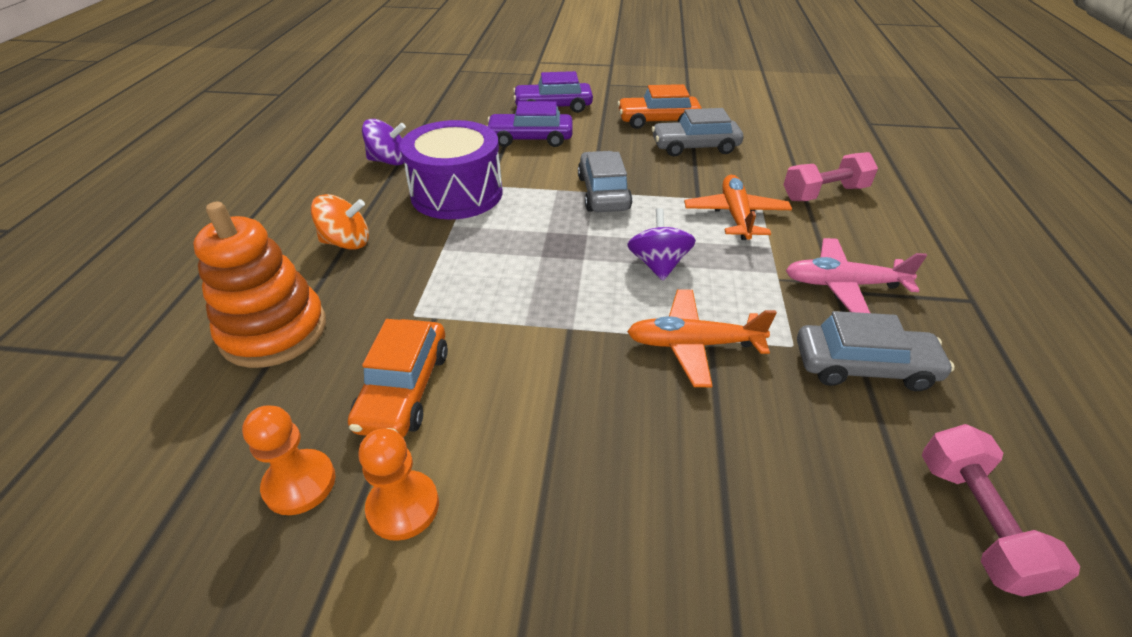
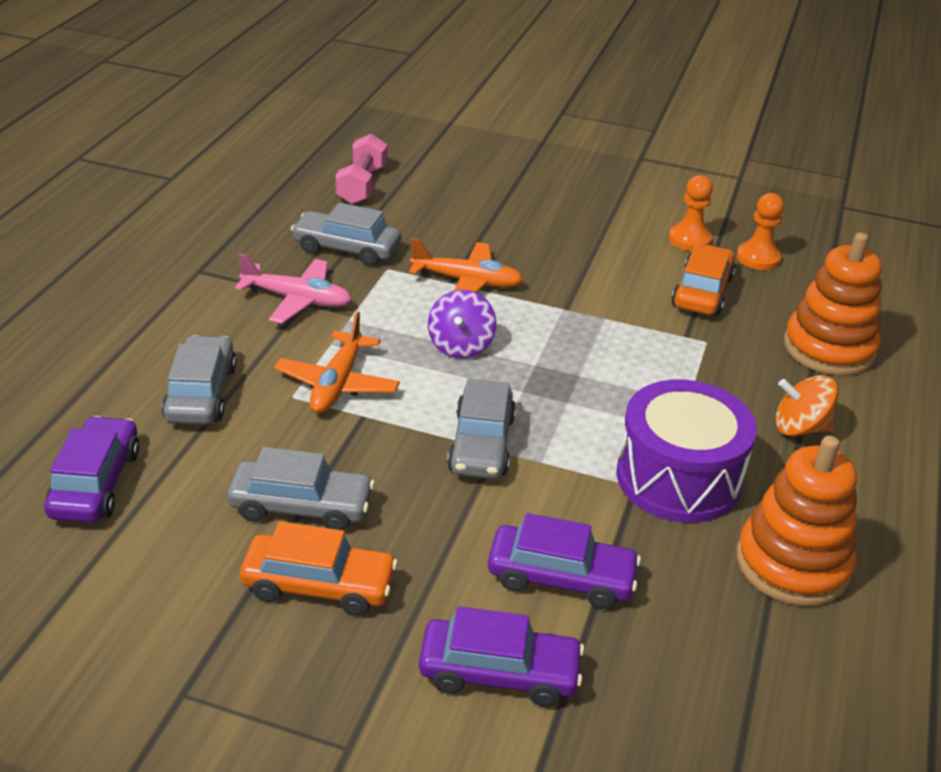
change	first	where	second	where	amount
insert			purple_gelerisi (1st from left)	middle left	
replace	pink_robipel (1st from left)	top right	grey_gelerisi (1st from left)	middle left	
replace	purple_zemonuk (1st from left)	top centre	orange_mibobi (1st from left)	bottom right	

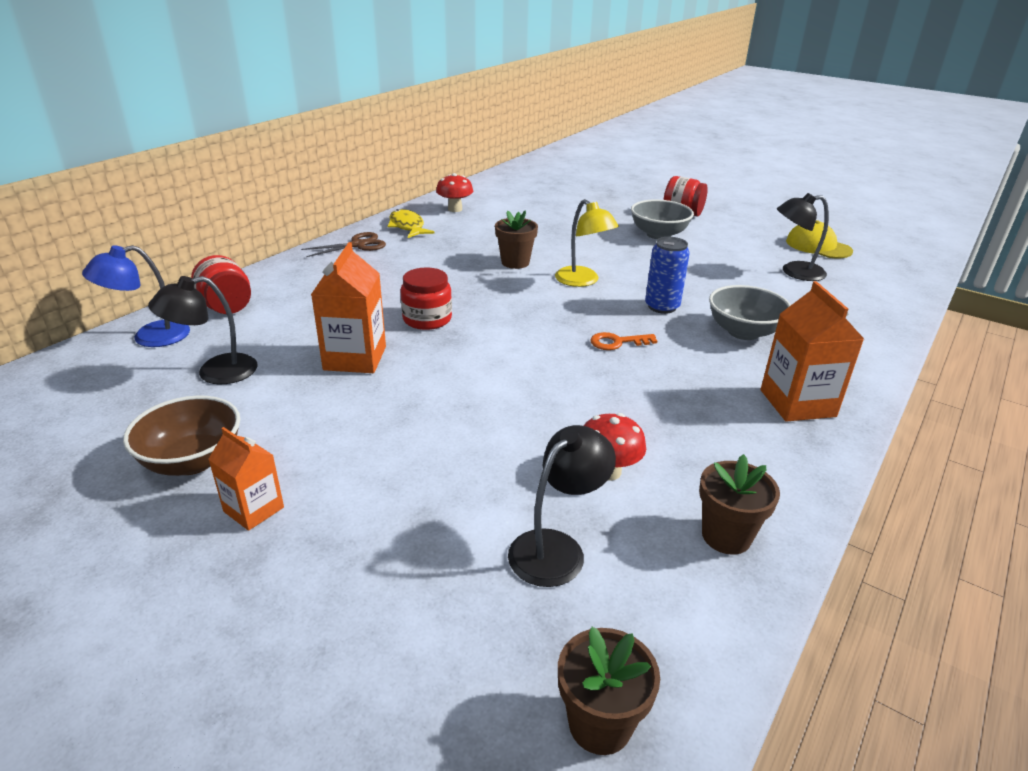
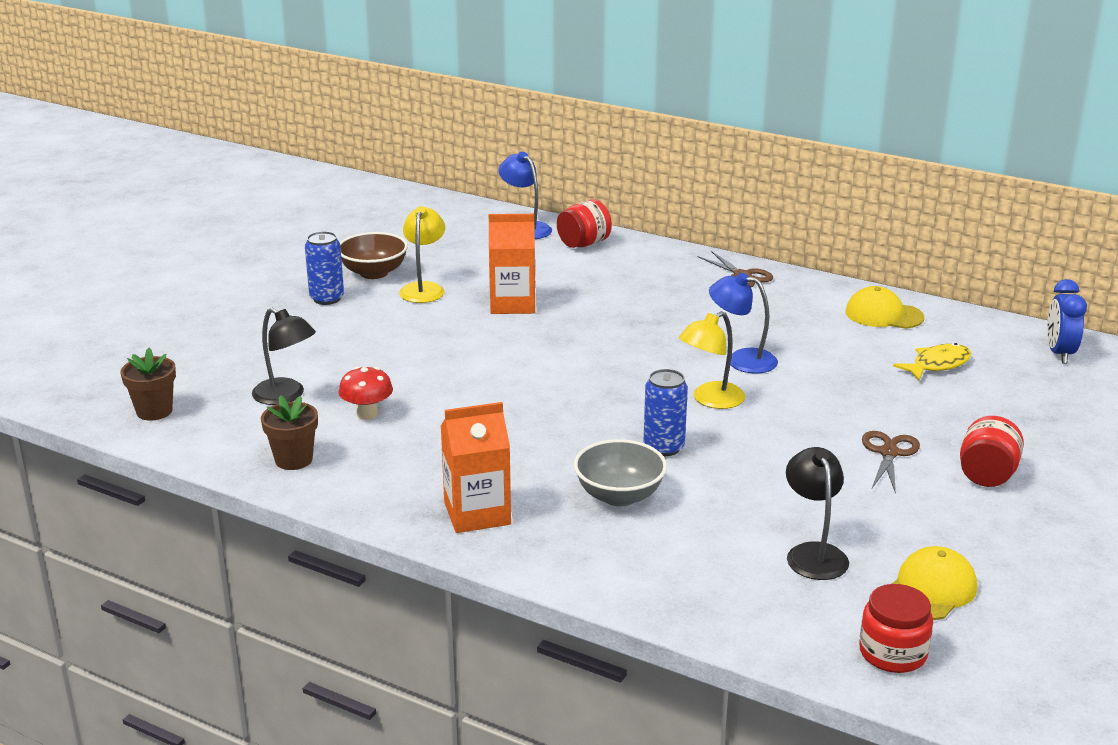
change	first	where	second	where	amount
replace	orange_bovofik (1st from left)	middle left	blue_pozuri (1st from left)	middle left	
insert			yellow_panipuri (1st from left)	centre	
replace	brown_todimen (1st from left)	top centre	blue_panipuri (2nd from left)	centre	
replace	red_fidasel (1st from left)	top centre	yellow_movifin (1st from left)	middle right	
move	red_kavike (2nd from left)	centre		bottom right	
replace	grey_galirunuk (1st from left)	top centre	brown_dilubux (2nd from left)	middle right	
move	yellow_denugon	top centre		middle right	
insert			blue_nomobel	middle right	
delete	black_panipuri (1st from left)	middle left			
delete	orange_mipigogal	centre			

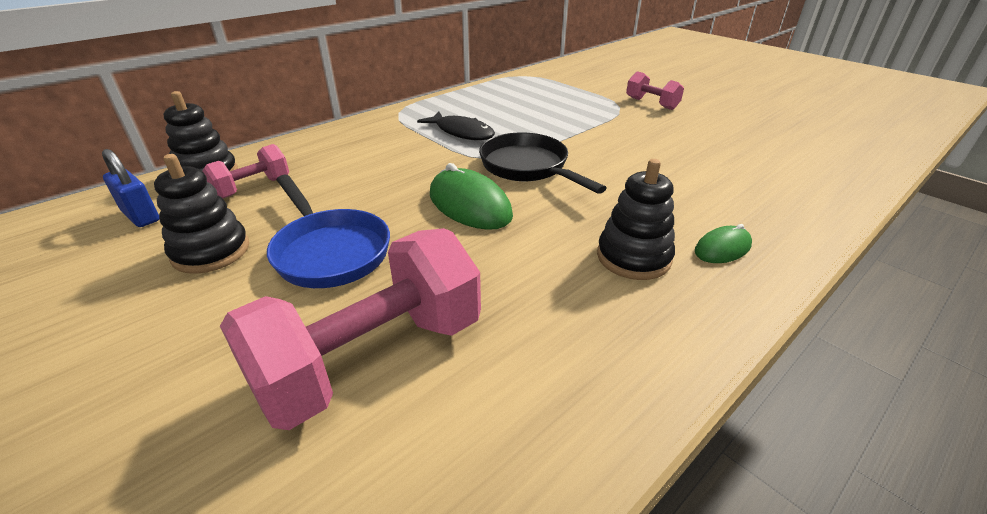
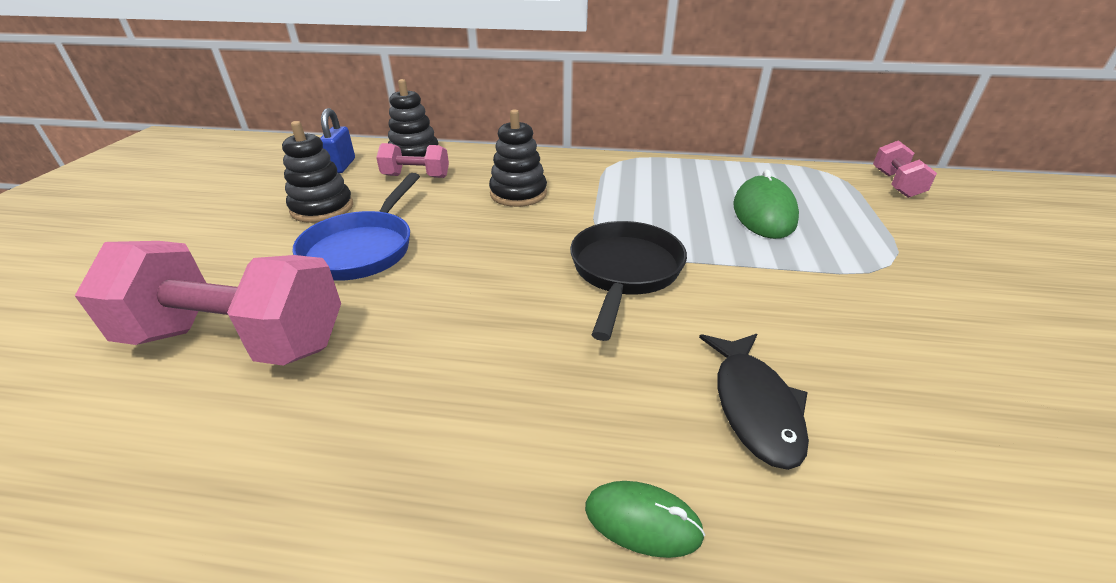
change	first	where	second	where	amount
move	black_mibobi (3rd from left)	centre		top centre	
move	black_denugon	top centre		bottom right	
move	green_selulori (1st from left in the first image)	centre	green_selulori (2nd from left)	middle right	
move	pink_robipel (3rd from left)	top centre		top right	

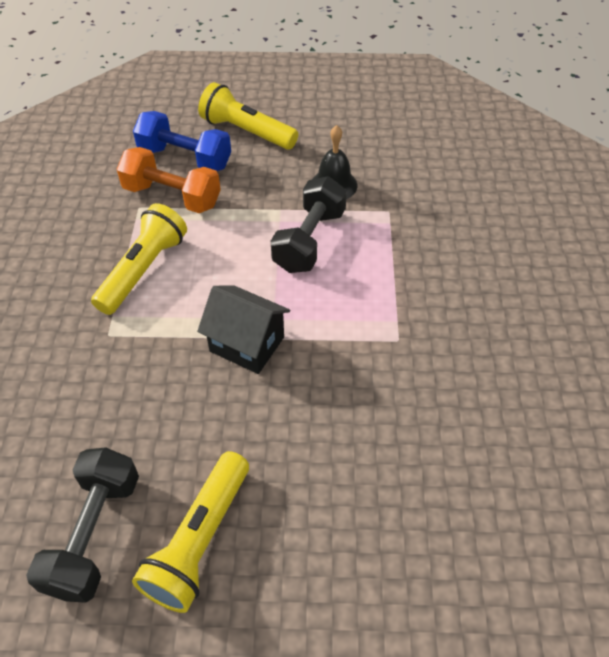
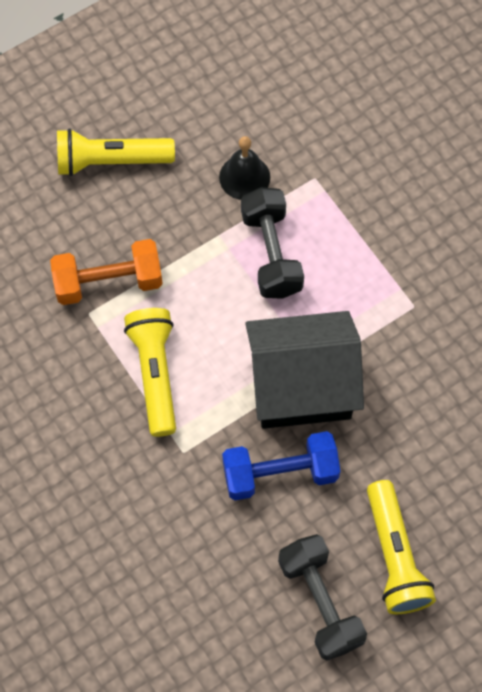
change	first	where	second	where	amount
move	blue_robipel	top left		bottom centre	
resize	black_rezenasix	centre		centre	x1.63

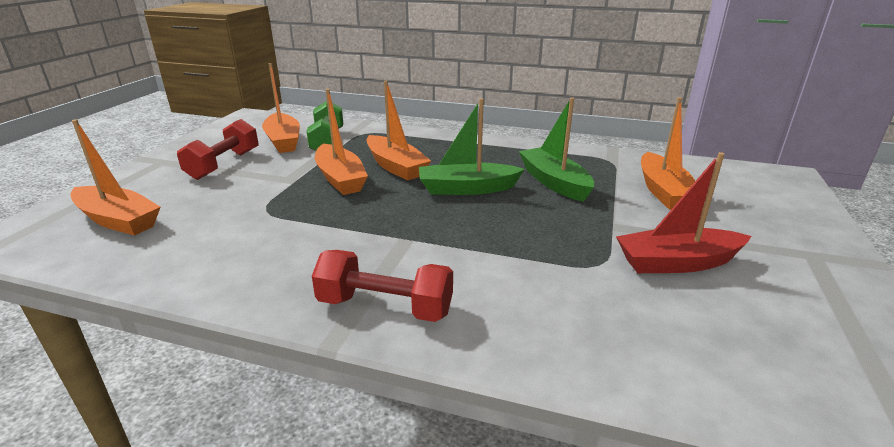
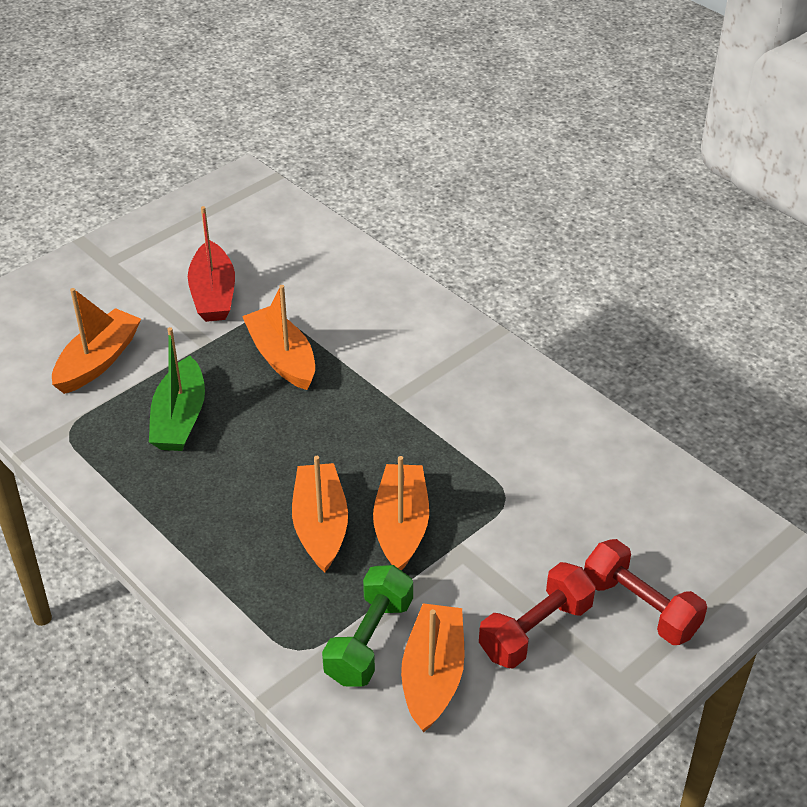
change	first	where	second	where	amount
rotate	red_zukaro	middle right		top left	60 degrees clockwise
move	orange_zukaro (1st from left in the first image)	middle left	orange_zukaro (2nd from left)	centre	
move	red_robipel (2nd from left)	centre		bottom right	
delete	green_zukaro (1st from left)	top centre			

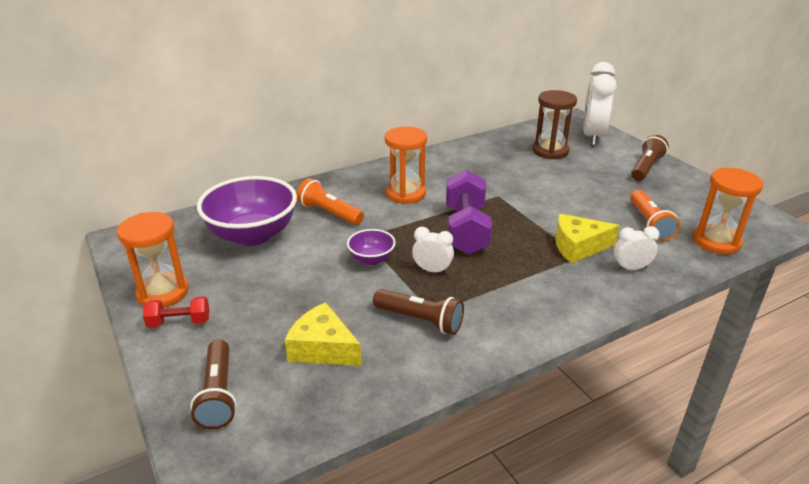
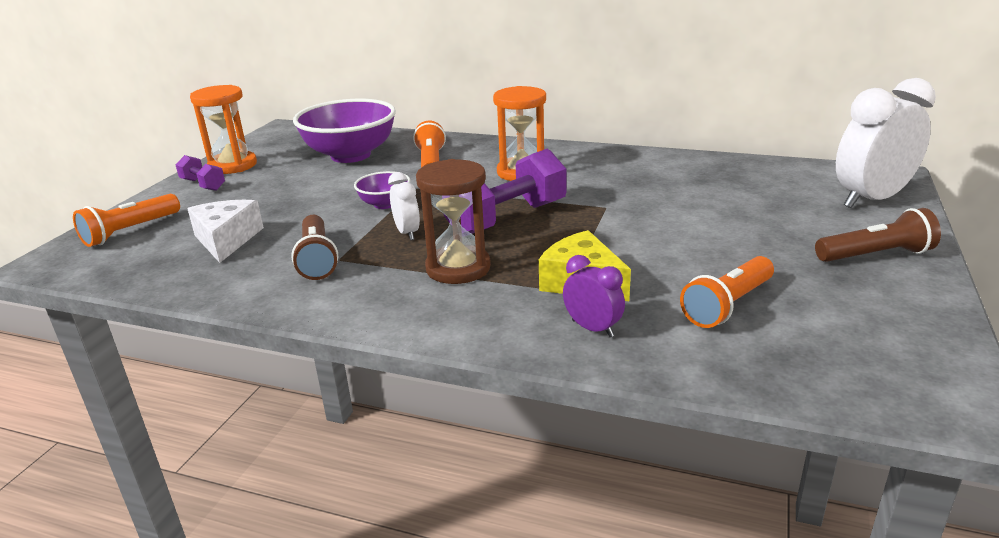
change	first	where	second	where	amount
recolor	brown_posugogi (1st from left)	bottom left	orange_posugogi (1st from left)	middle left	
recolor	red_robipel	middle left	purple_robipel (1st from left)	top left	
recolor	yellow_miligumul (1st from left)	bottom centre	white_miligumul	middle left	
move	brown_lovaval	top right		centre	
recolor	white_nomobel (3rd from left)	middle right	purple_nomobel	centre	
delete	orange_lovaval (3rd from left)	middle right			

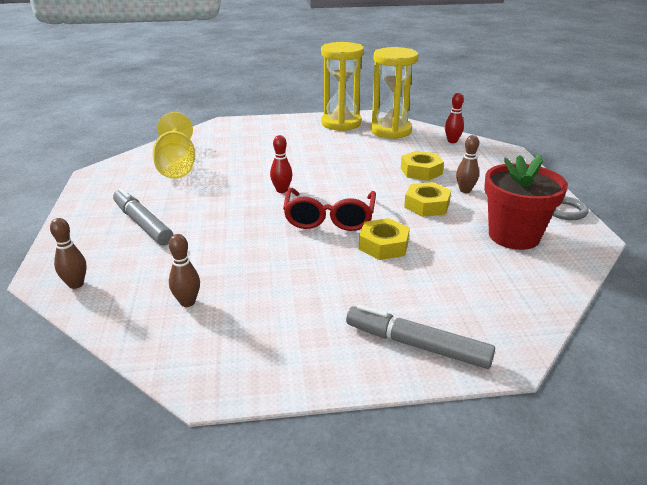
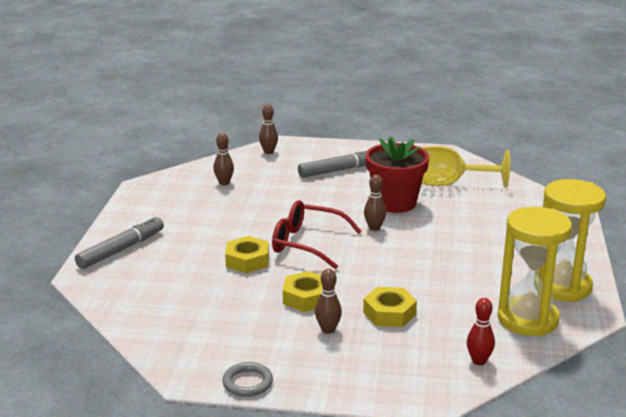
change	first	where	second	where	amount
recolor	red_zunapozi (1st from left)	centre	brown_zunapozi (4th from left)	centre	
move	red_todimen	middle right		centre	

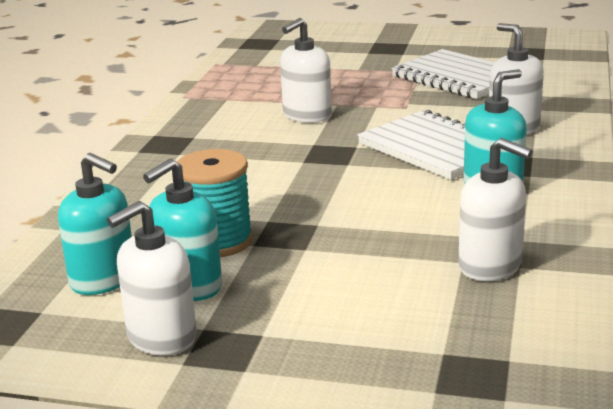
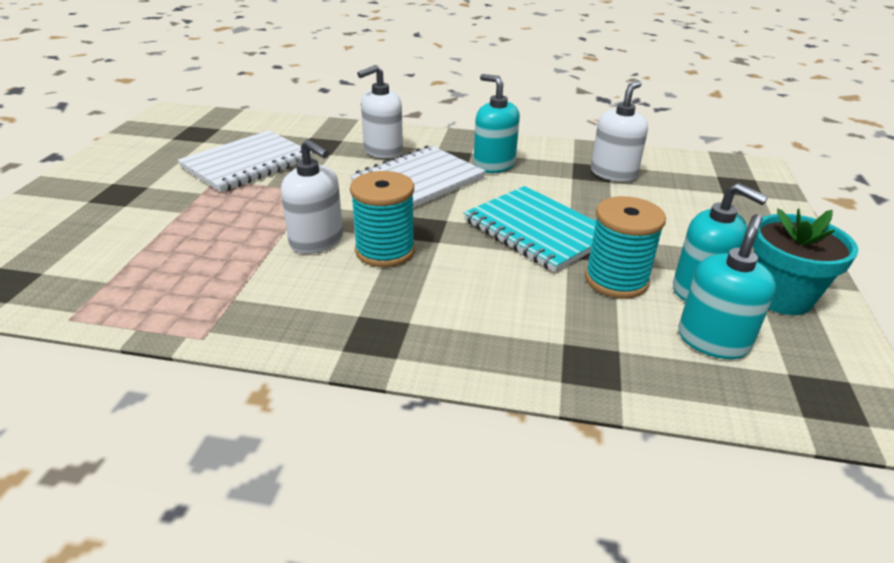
change	first	where	second	where	amount
insert			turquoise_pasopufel (1st from left)	centre	
insert			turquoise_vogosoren	centre	
replace	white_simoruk (1st from left)	bottom left	turquoise_todimen	middle right	

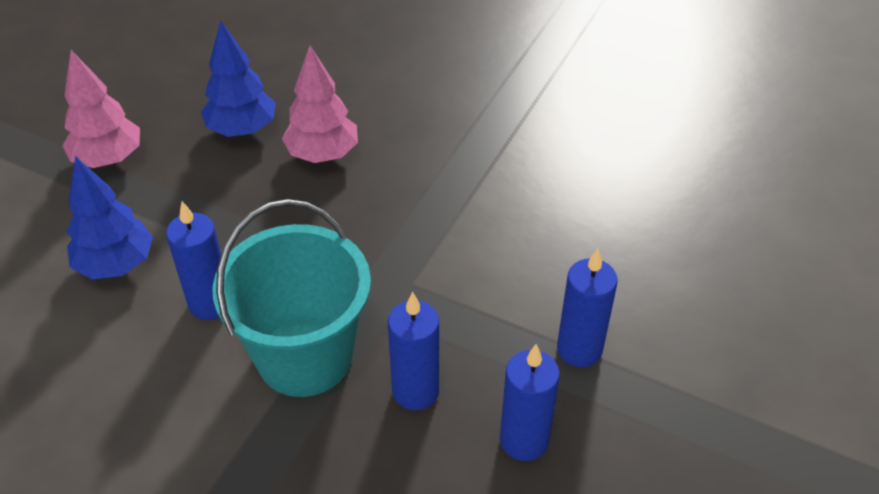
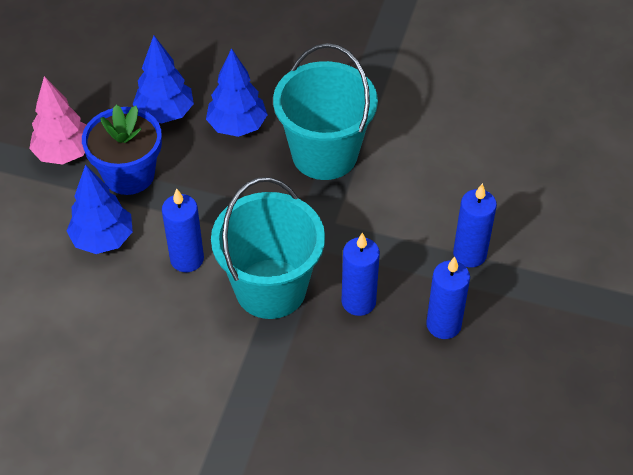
change	first	where	second	where	amount
insert			blue_todimen	top left	
recolor	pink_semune (2nd from left)	top centre	blue_semune (3rd from left)	top centre	
insert			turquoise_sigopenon (2nd from left)	top centre	

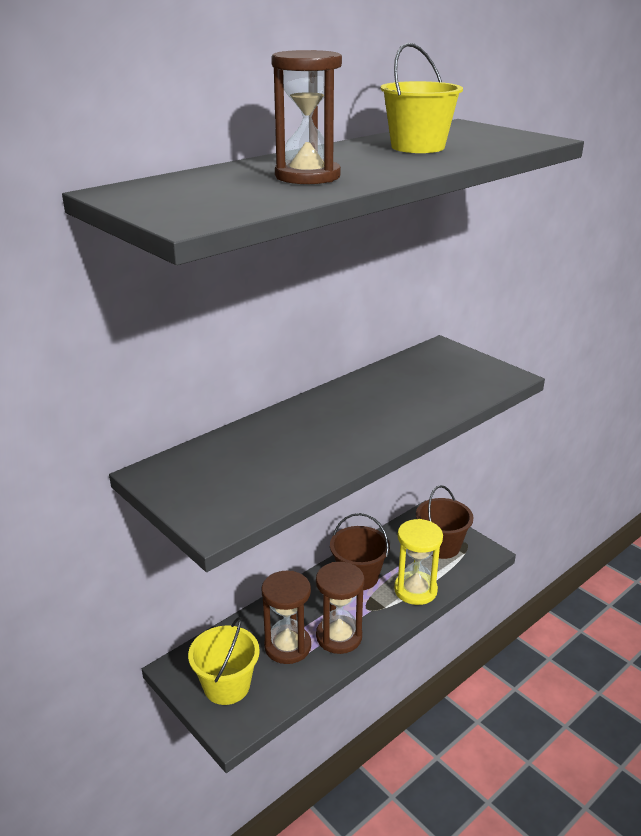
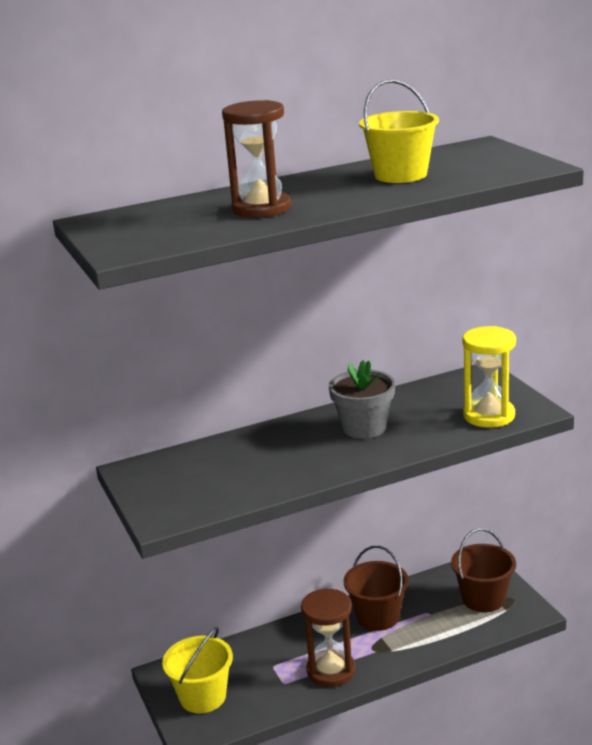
change	first	where	second	where	amount
insert			grey_todimen	centre	
move	yellow_lovaval	bottom centre		middle right	
delete	brown_lovaval (1st from left)	bottom centre			

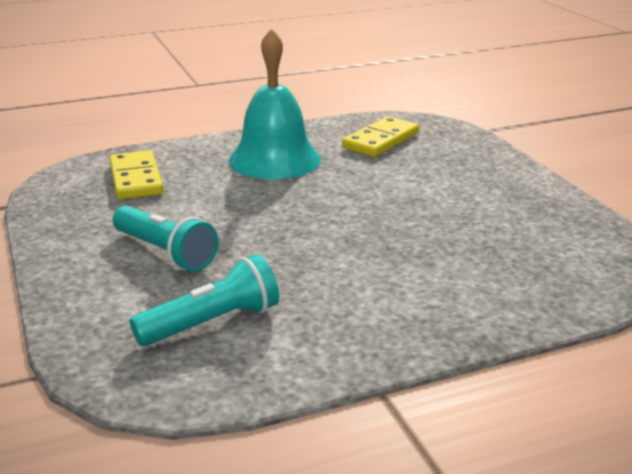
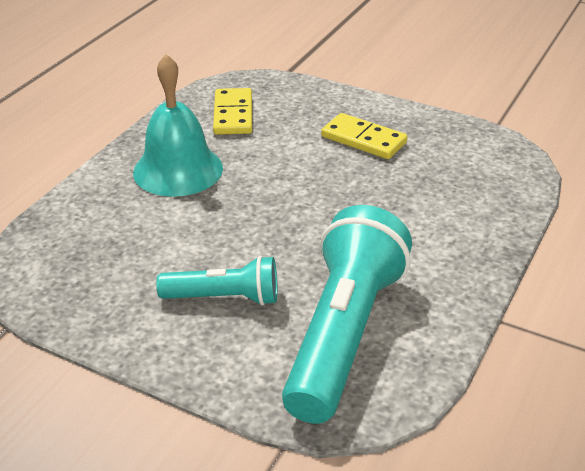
change	first	where	second	where	amount
resize	turquoise_posugogi (2nd from left)	middle left		bottom centre	x1.85
move	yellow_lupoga (1st from left in the first image)	middle left	yellow_lupoga (2nd from left)	top centre	

